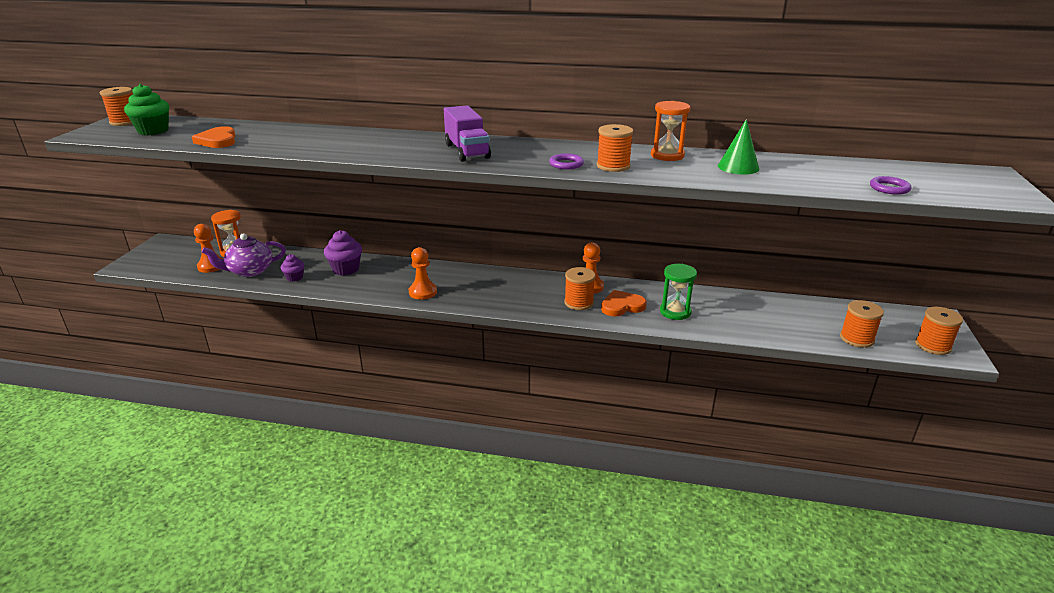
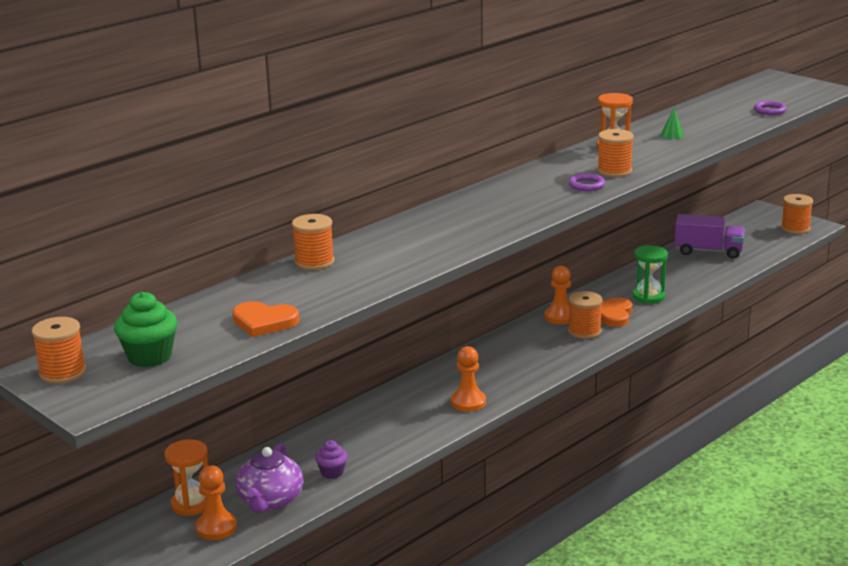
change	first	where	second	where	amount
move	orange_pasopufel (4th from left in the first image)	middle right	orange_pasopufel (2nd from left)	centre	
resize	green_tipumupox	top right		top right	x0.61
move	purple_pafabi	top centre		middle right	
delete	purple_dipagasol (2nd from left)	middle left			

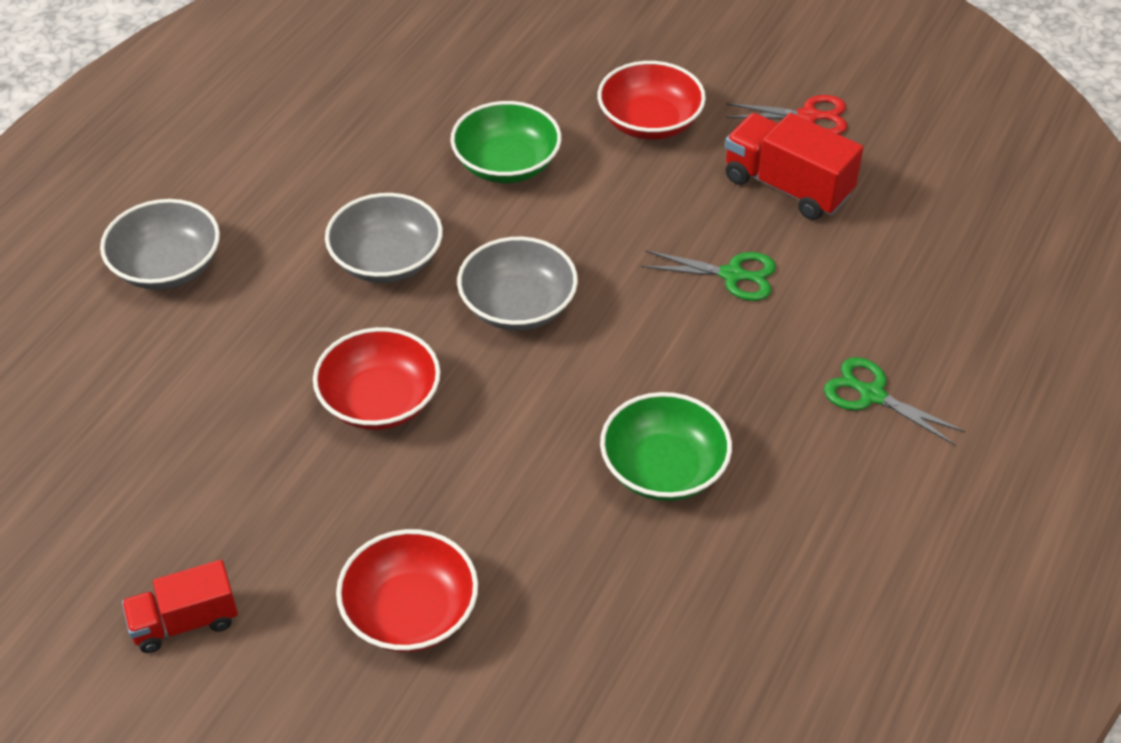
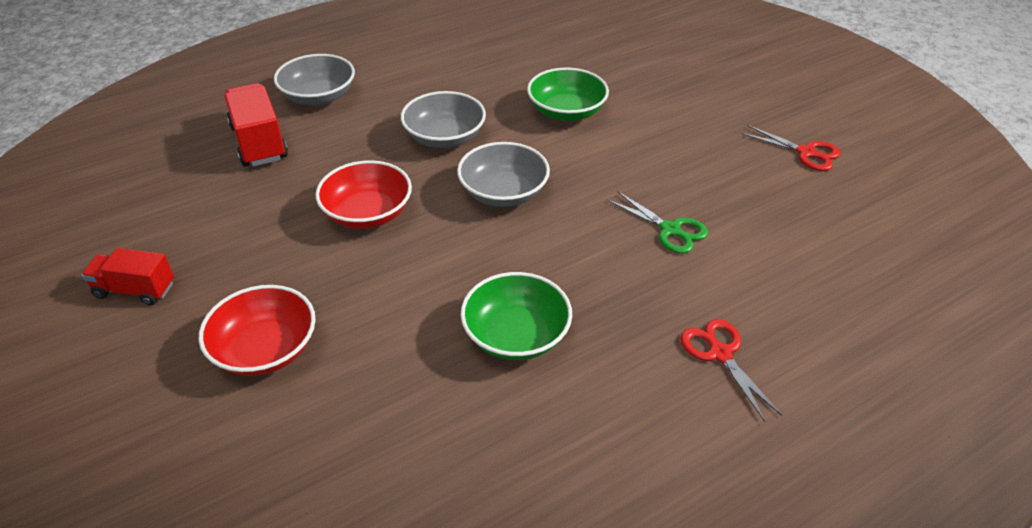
change	first	where	second	where	amount
move	red_pafabi (2nd from left)	top right		top left	
recolor	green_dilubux (2nd from left)	middle right	red_dilubux (1st from left)	bottom right	
delete	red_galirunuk (3rd from left)	top centre			

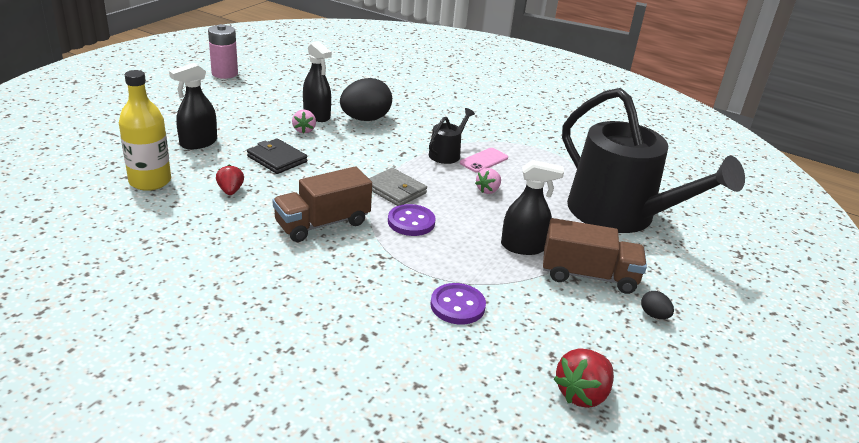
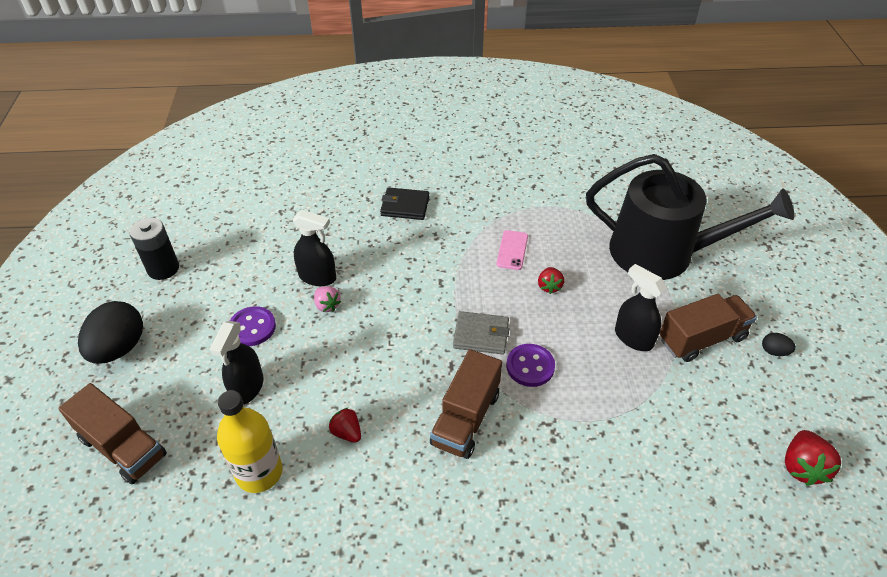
change	first	where	second	where	amount
insert			brown_pafabi (1st from left)	bottom left	
move	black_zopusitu (1st from left)	top centre		middle left	
recolor	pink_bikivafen	top left	black_bikivafen	middle left	
move	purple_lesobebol (2nd from left in the first image)	bottom centre	purple_lesobebol (1st from left)	middle left	
move	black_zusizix	middle left		centre	
recolor	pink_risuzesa (2nd from left)	centre	red_risuzesa (2nd from left)	centre	
rotate	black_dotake (3rd from left)	centre		middle right	105 degrees counterclockwise
delete	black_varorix (1st from left)	top centre			

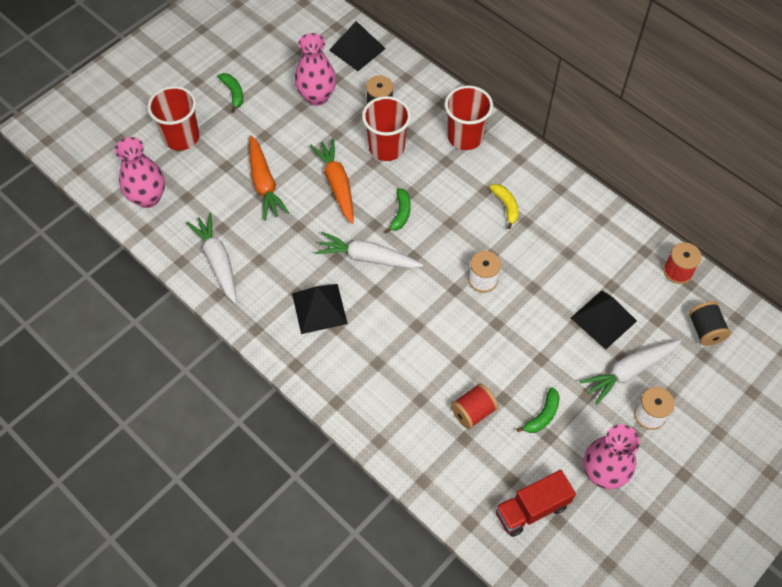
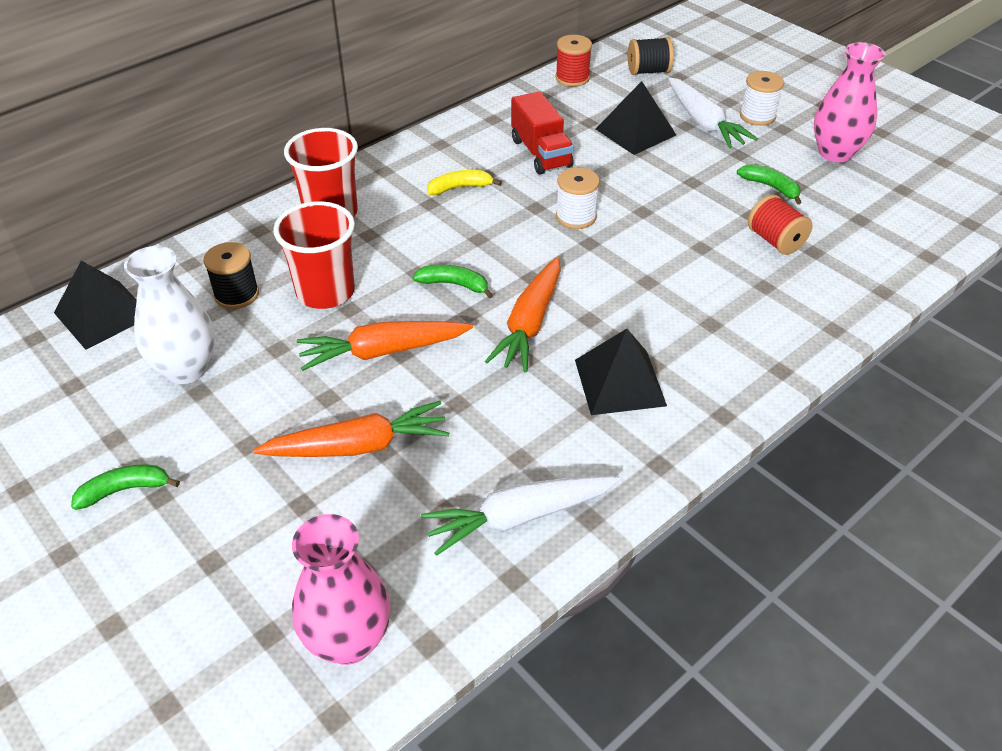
change	first	where	second	where	amount
recolor	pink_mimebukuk (2nd from left)	top centre	white_mimebukuk	middle left	
recolor	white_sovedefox (2nd from left)	centre	orange_sovedefox (3rd from left)	centre	
move	red_pafabi	bottom right		top centre	
delete	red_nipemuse (1st from left)	top left			

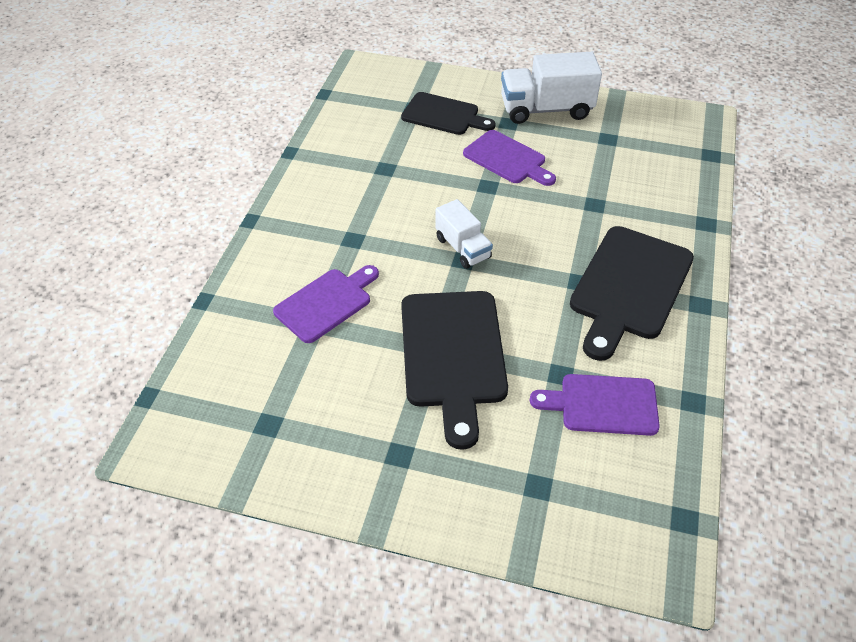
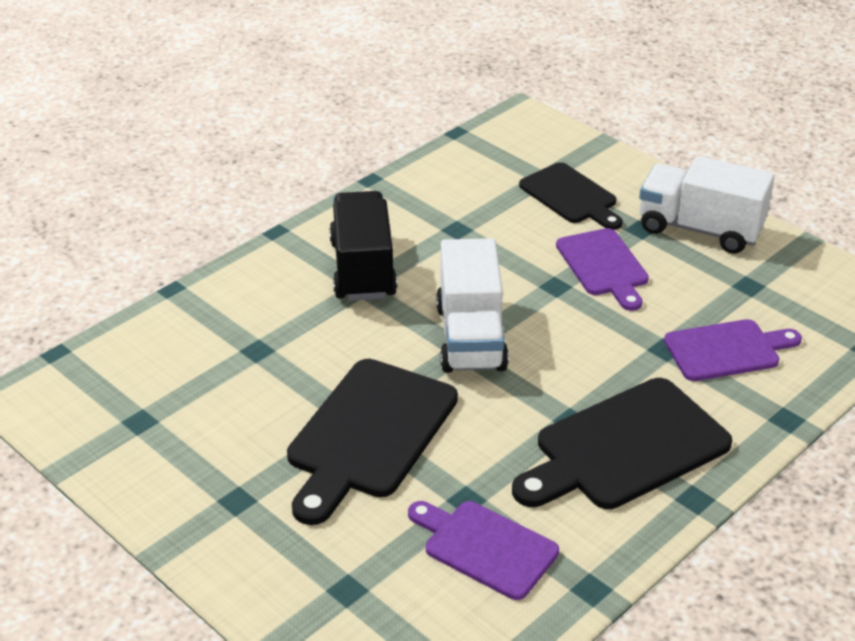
change	first	where	second	where	amount
insert			black_pafabi	centre	
resize	white_pafabi (1st from left)	centre		centre	x1.67
move	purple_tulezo (1st from left in the first image)	centre	purple_tulezo (3rd from left)	middle right	

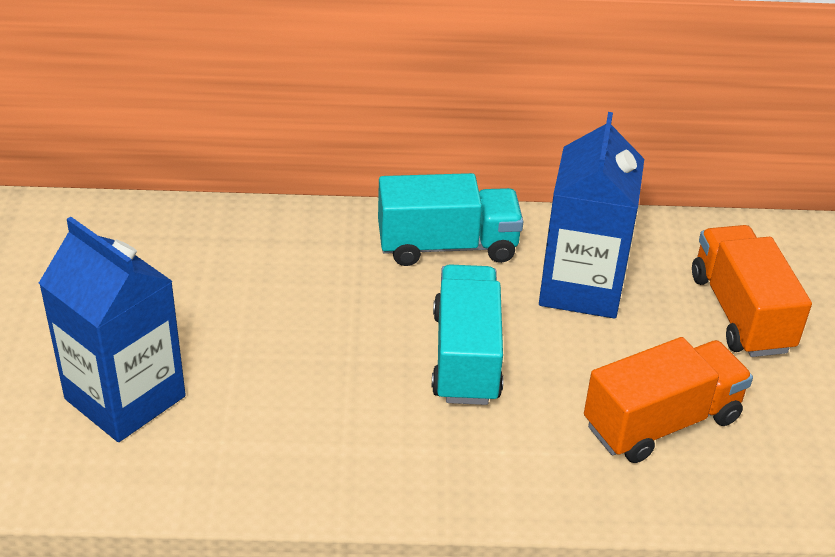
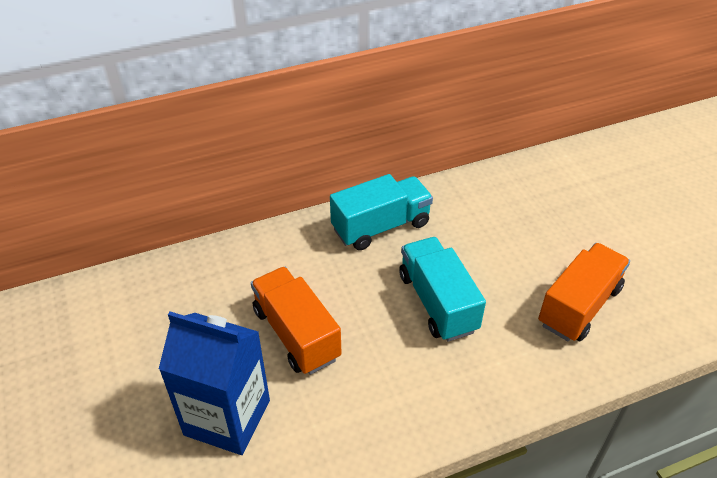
change	first	where	second	where	amount
move	orange_pafabi (2nd from left in the first image)	middle right	orange_pafabi (1st from left)	bottom centre	
delete	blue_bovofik (2nd from left)	middle right			

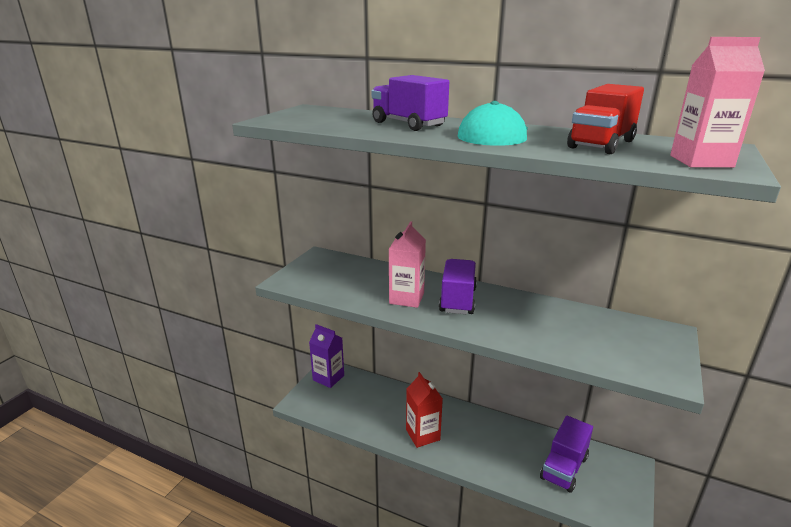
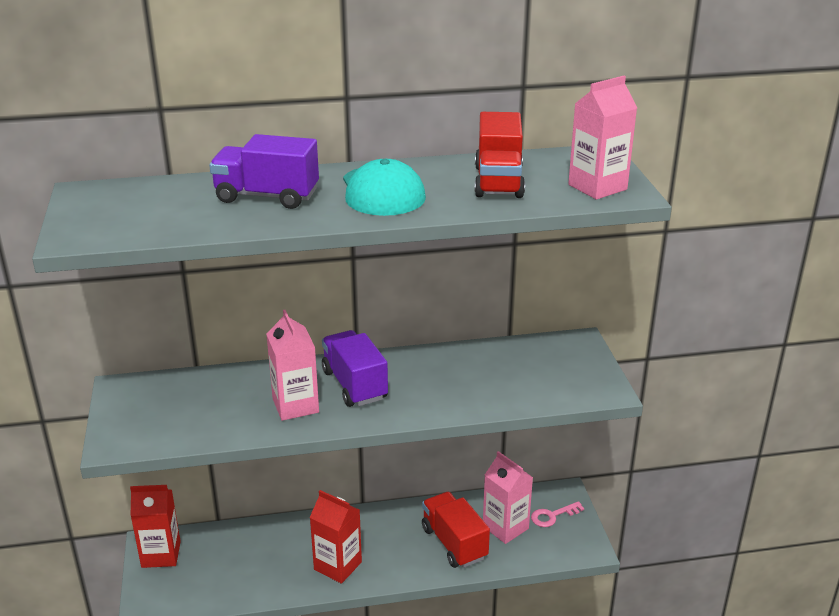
change	first	where	second	where	amount
recolor	purple_bovofik	bottom centre	red_bovofik (1st from left)	bottom left	
insert			red_pafabi (1st from left)	bottom centre	
replace	purple_pafabi (3rd from left)	bottom right	pink_bovofik (2nd from left)	bottom centre	
insert			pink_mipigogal	bottom centre	

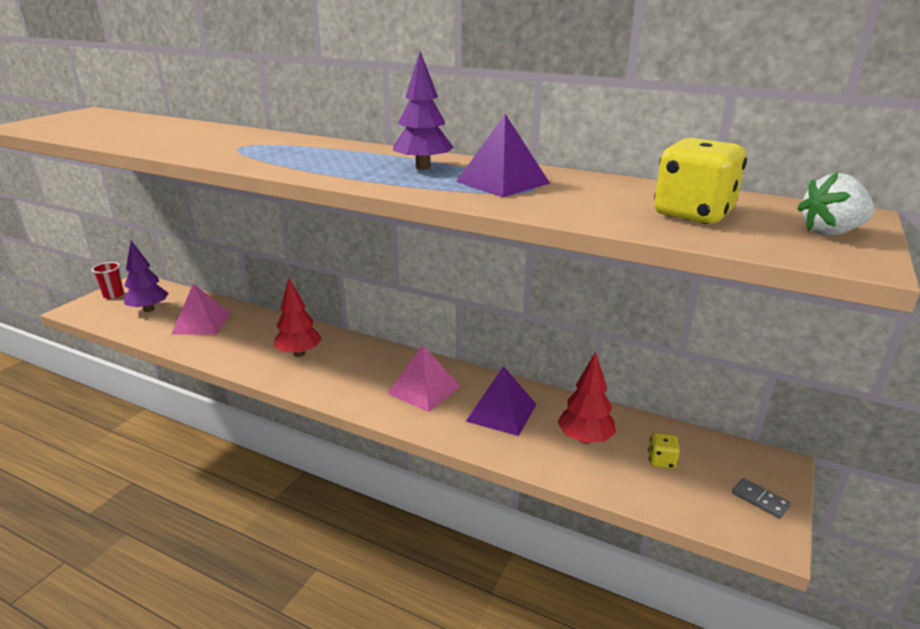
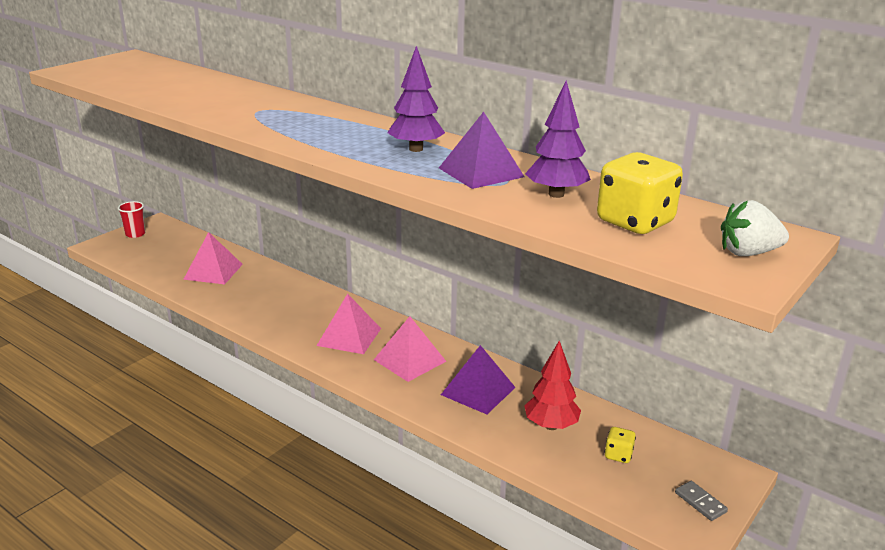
change	first	where	second	where	amount
insert			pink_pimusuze (2nd from left)	centre	
move	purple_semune (1st from left in the first image)	middle left	purple_semune (2nd from left)	top centre	
delete	red_semune (1st from left)	middle left			

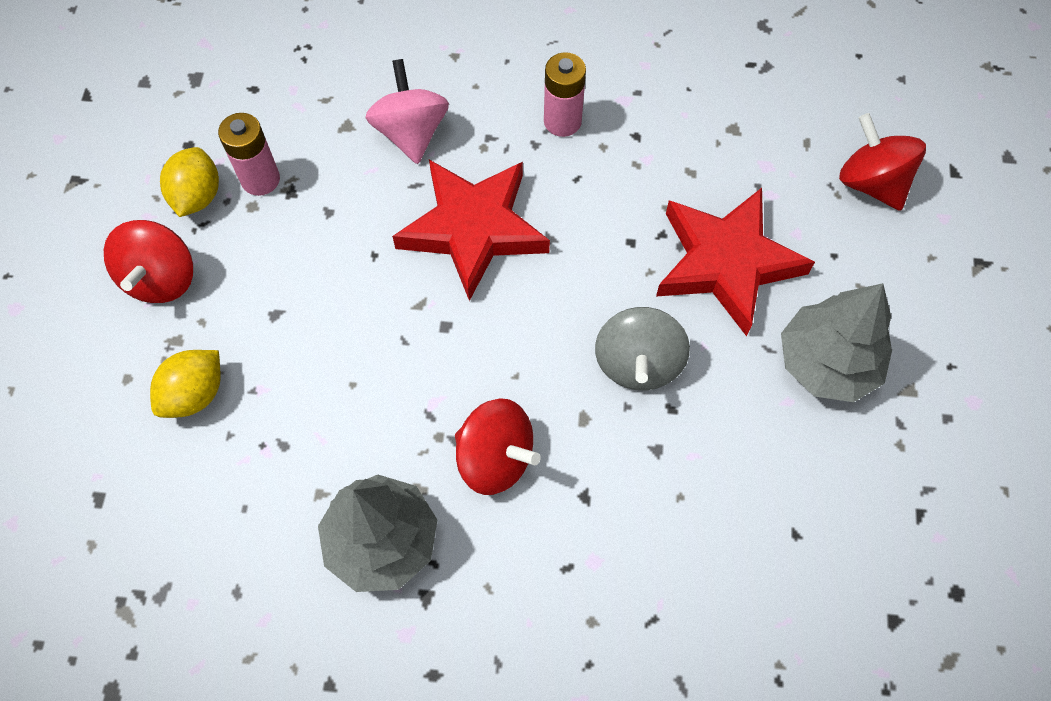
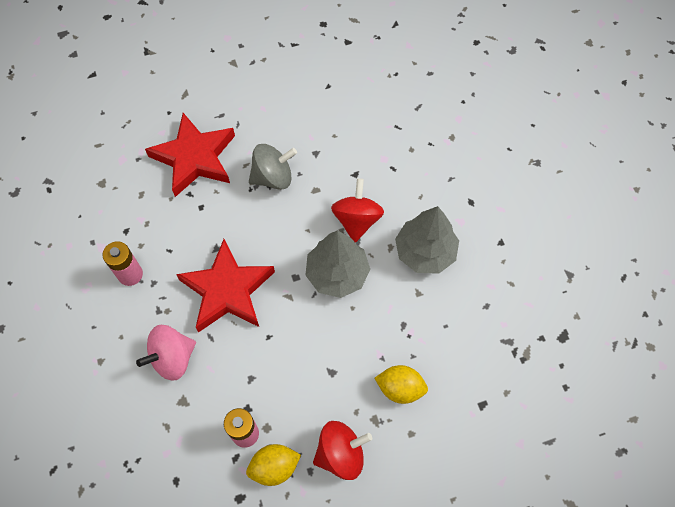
change	first	where	second	where	amount
move	grey_semune (2nd from left in the first image)	middle right	grey_semune (1st from left)	centre	
delete	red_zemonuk (3rd from left)	top right			

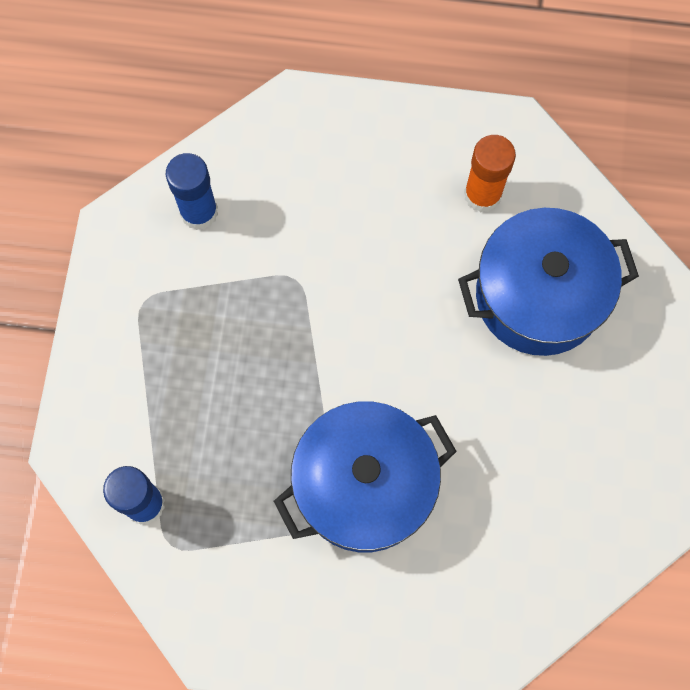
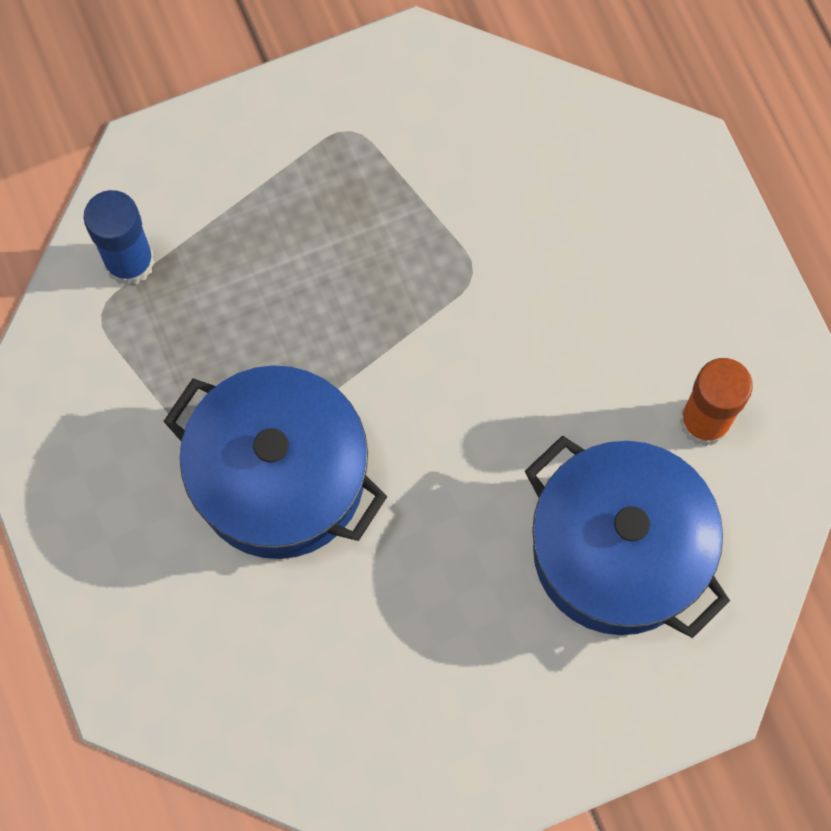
change	first	where	second	where	amount
delete	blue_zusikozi (2nd from left)	top left			

